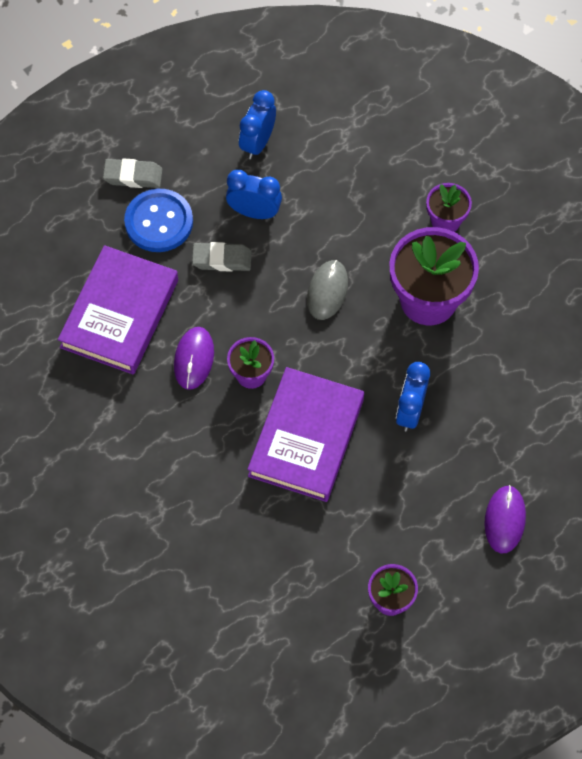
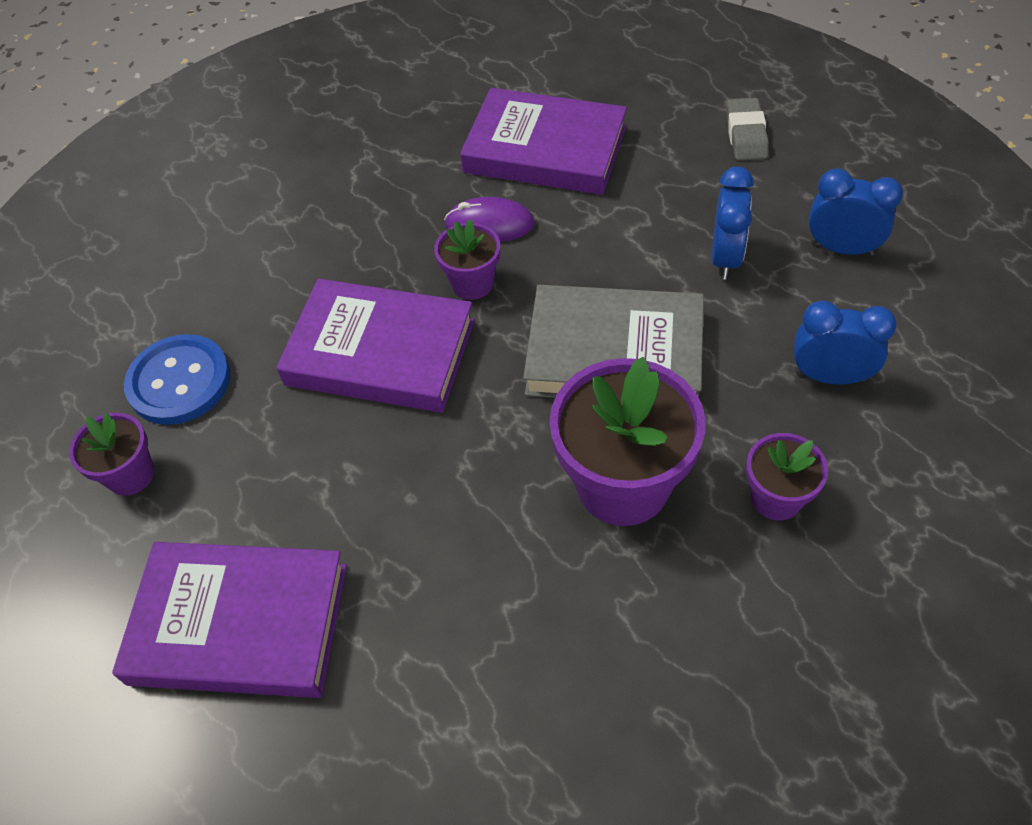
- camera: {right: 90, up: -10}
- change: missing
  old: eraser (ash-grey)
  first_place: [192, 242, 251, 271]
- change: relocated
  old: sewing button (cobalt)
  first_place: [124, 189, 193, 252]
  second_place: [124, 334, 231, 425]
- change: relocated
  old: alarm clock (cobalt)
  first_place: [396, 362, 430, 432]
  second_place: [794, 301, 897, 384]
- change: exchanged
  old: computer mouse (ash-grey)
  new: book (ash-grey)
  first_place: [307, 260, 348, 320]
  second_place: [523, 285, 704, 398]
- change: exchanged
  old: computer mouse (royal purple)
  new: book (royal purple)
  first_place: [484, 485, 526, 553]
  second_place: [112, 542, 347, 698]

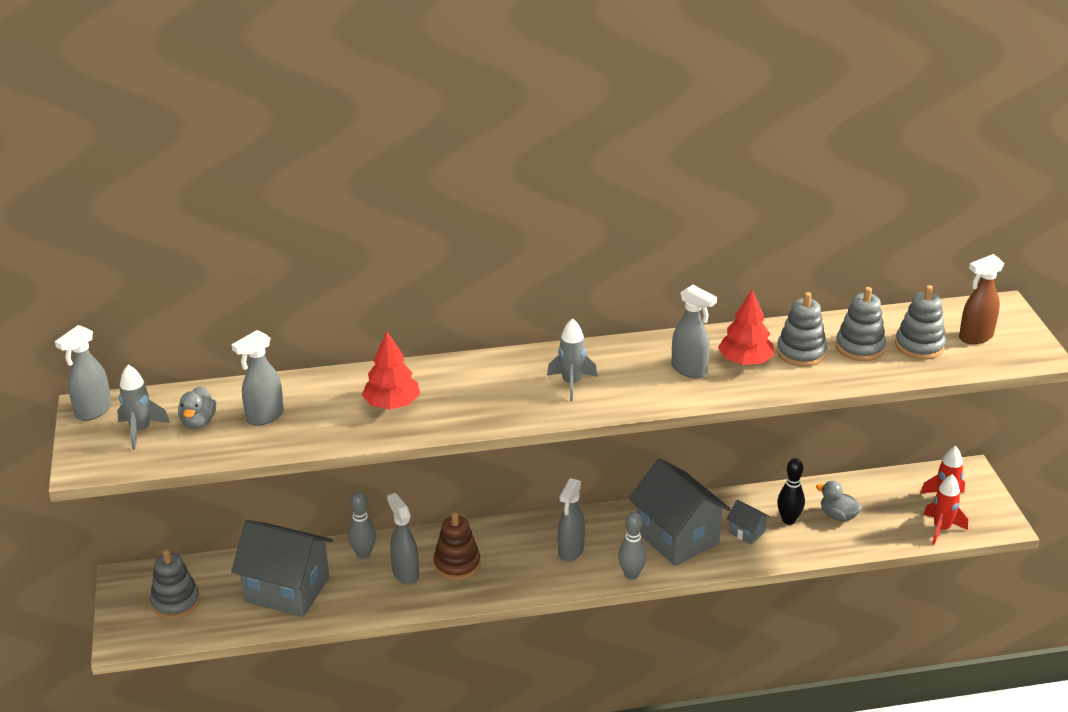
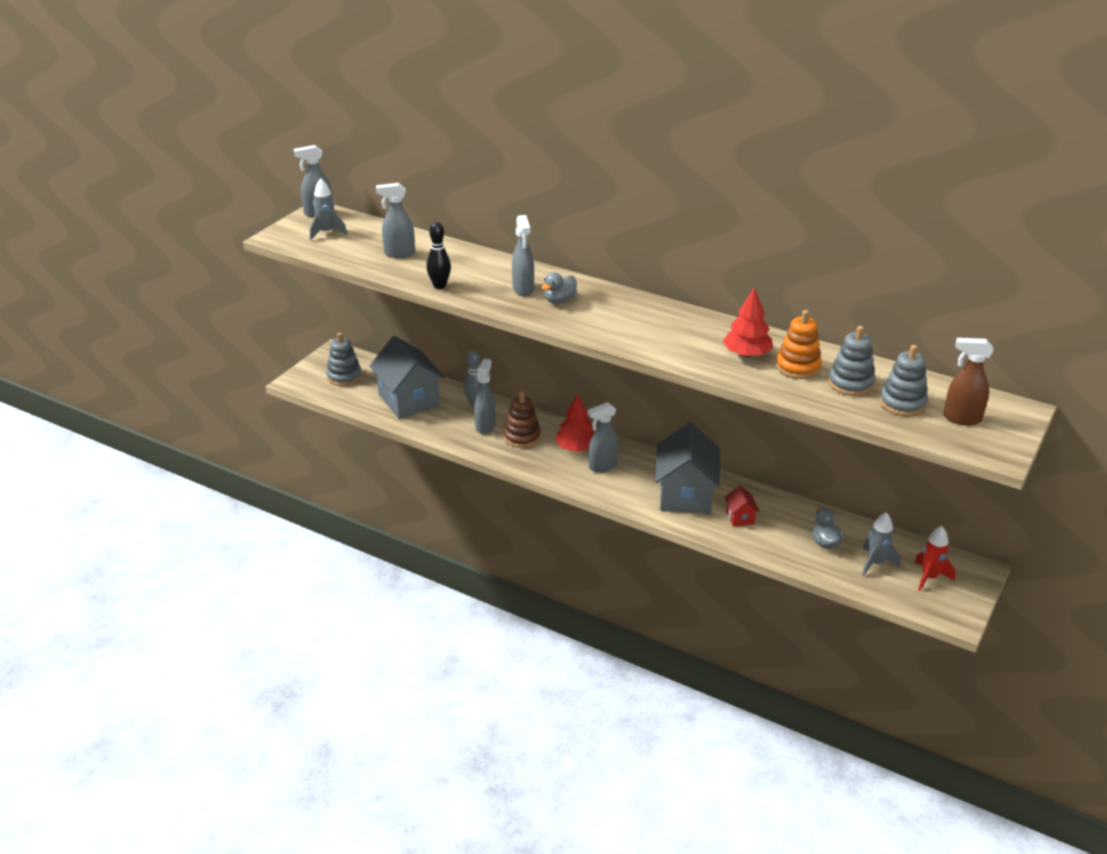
- camera: {right: 40, up: 0}
- change: missing
  old: tenpin (ash-grey)
  first_place: [618, 512, 647, 580]
- change: missing
  old: toy rocket (scarlet)
  first_place: [923, 474, 968, 545]
- change: relocated
  old: duck (ash-grey)
  first_place: [178, 386, 216, 429]
  second_place: [542, 272, 577, 304]
- change: relocated
  old: fir tree (scarlet)
  first_place: [362, 332, 420, 410]
  second_place: [555, 394, 595, 452]
- change: relocated
  old: toy rocket (ash-grey)
  first_place: [547, 318, 597, 401]
  second_place: [862, 512, 901, 576]
- change: relocated
  old: spray cleaner (ash-grey)
  first_place: [672, 285, 717, 378]
  second_place: [512, 215, 534, 296]
- change: relocated
  old: tenpin (jet-black)
  first_place: [777, 458, 805, 525]
  second_place: [426, 222, 451, 289]
- change: colour
  old: toy house (ash-grey)
  new: toy house (scarlet)
  first_place: [727, 500, 770, 545]
  second_place: [725, 485, 759, 526]
- change: colour
  old: stacking toy (ash-grey)
  new: stacking toy (bright orange)
  first_place: [777, 292, 827, 367]
  second_place: [776, 310, 822, 379]

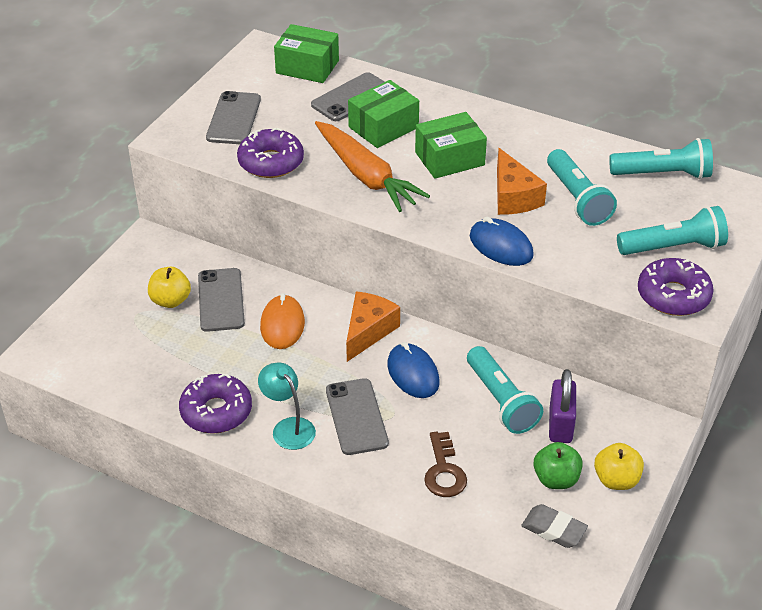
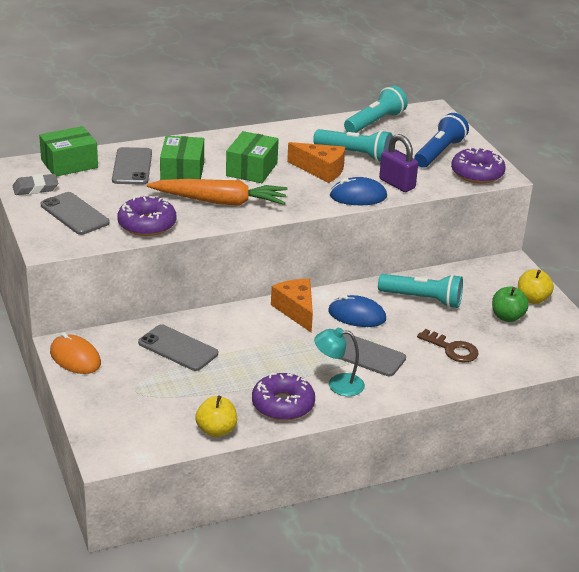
- camera: {right: -50, up: -10}
- change: relocated
  old: apple fruit (bright yellow)
  first_place: [148, 267, 191, 308]
  second_place: [195, 396, 237, 437]
- change: relocated
  old: computer mouse (bright orange)
  first_place: [260, 293, 305, 349]
  second_place: [50, 332, 101, 374]
- change: relocated
  old: eraser (ash-grey)
  first_place: [521, 504, 588, 548]
  second_place: [13, 174, 58, 195]
- change: relocated
  old: lock (royal purple)
  first_place: [549, 369, 576, 443]
  second_place: [379, 134, 418, 192]
- change: colour
  old: torch (aqua)
  new: torch (cobalt)
  first_place: [617, 206, 728, 255]
  second_place: [414, 113, 469, 168]

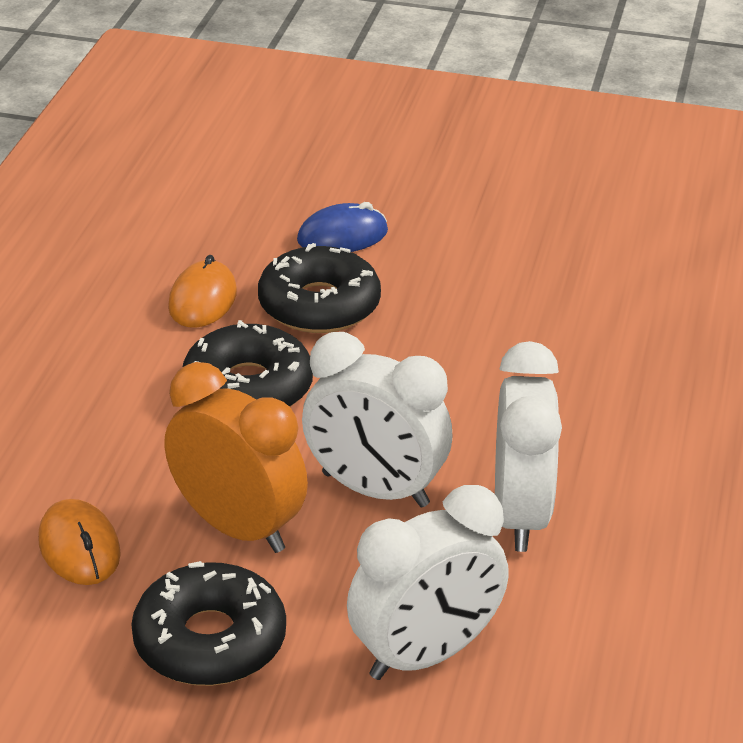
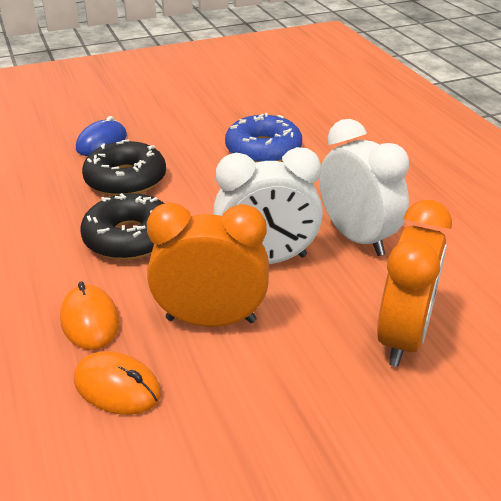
- camera: {right: -35, up: 0}
- change: missing
  old: doughnut (jet-black)
  first_place: [131, 561, 286, 686]
- change: appeared
  new: doughnut (cobalt)
  second_place: [225, 113, 302, 163]
- change: relocated
  old: computer mouse (bright orange)
  first_place: [168, 255, 237, 328]
  second_place: [60, 282, 120, 350]
- change: colour
  old: alarm clock (white)
  new: alarm clock (bright orange)
  first_place: [347, 485, 509, 680]
  second_place: [377, 200, 452, 367]

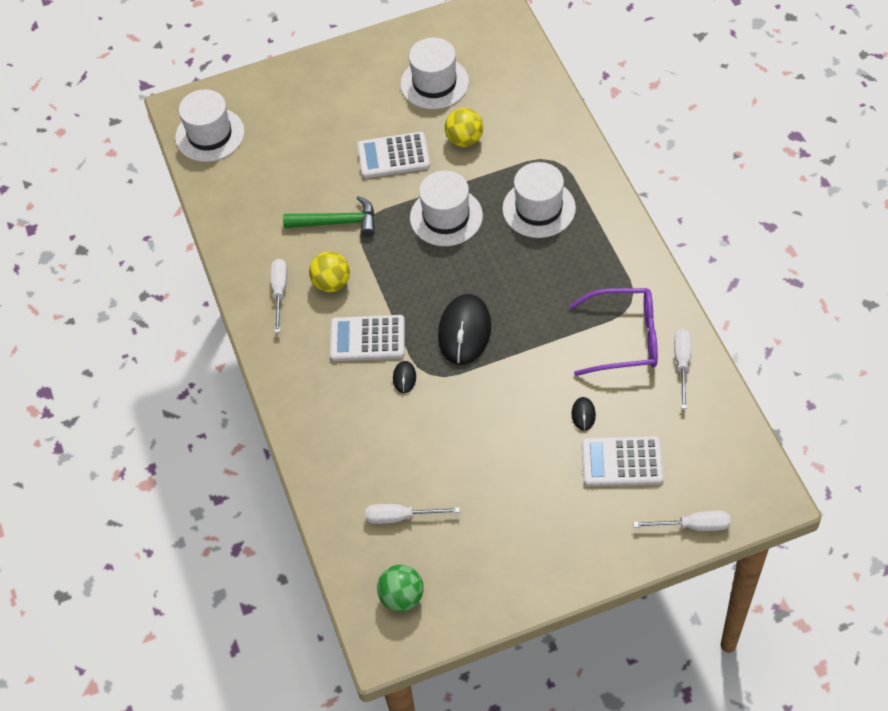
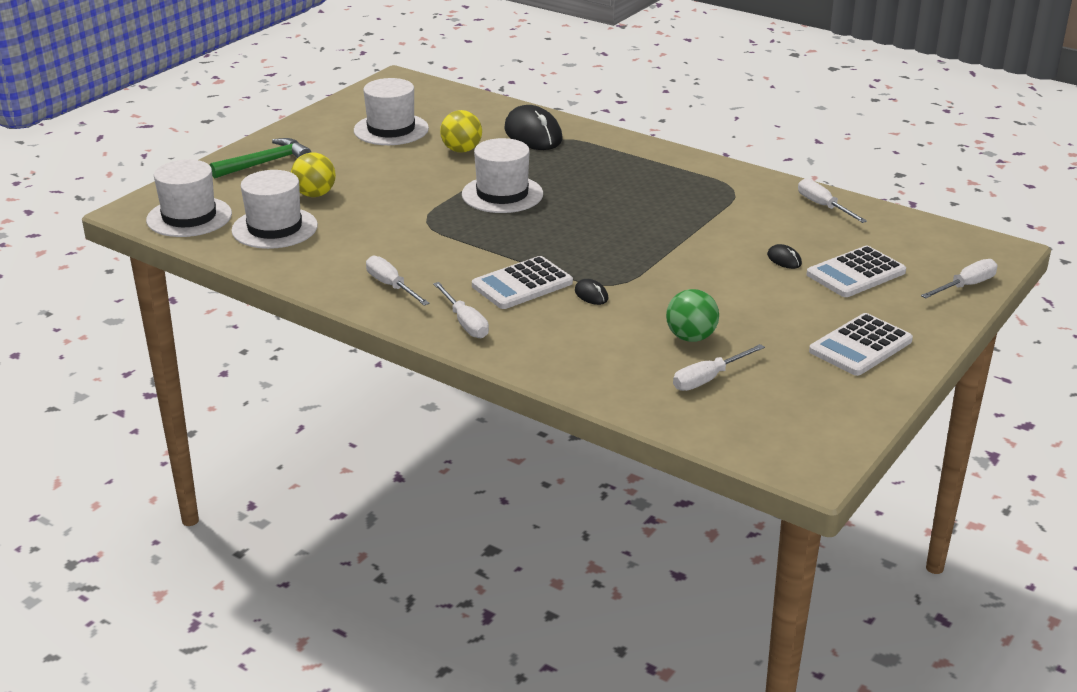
- camera: {right: -40, up: -25}
- change: missing
  old: spectacles (royal purple)
  first_place: [569, 288, 658, 376]
- change: appeared
  new: flat screwdriver (white)
  second_place: [433, 282, 489, 338]
- change: relocated
  old: hammer (emerald)
  first_place: [283, 195, 375, 237]
  second_place: [209, 138, 311, 178]
- change: relocated
  old: sphere (bright yellow)
  first_place: [309, 251, 350, 292]
  second_place: [291, 152, 336, 197]
- change: relocated
  old: calculator (white)
  first_place: [357, 132, 430, 178]
  second_place: [809, 313, 913, 376]
- change: relocated
  old: sphere (emerald)
  first_place: [377, 565, 424, 612]
  second_place: [666, 289, 719, 342]
- change: relocated
  old: computer mouse (jet-black)
  first_place: [438, 294, 491, 365]
  second_place: [504, 105, 562, 150]
- change: relocated
  old: tall hat (white)
  first_place: [502, 162, 576, 238]
  second_place: [231, 170, 318, 249]

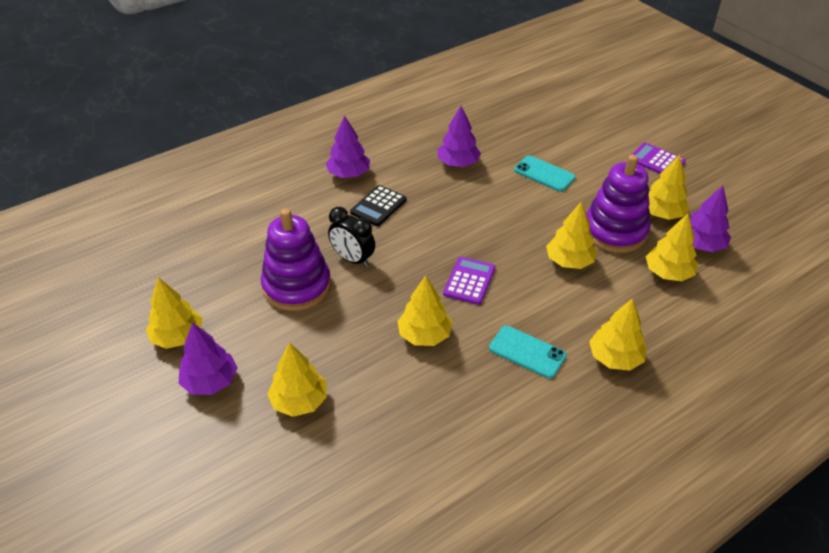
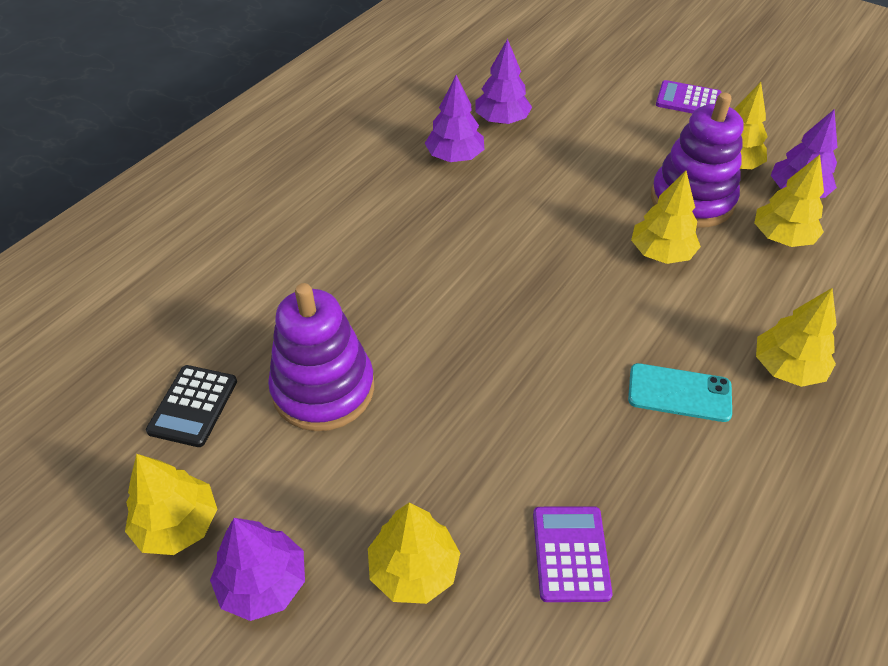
- camera: {right: -20, up: 5}
- change: missing
  old: alarm clock (jet-black)
  first_place: [328, 207, 375, 267]
- change: missing
  old: fir tree (bright yellow)
  first_place: [398, 275, 453, 346]
- change: missing
  old: phone (aqua)
  first_place: [514, 155, 576, 192]
- change: relocated
  old: fir tree (royal purple)
  first_place: [326, 116, 370, 178]
  second_place: [475, 39, 532, 124]
- change: relocated
  old: calculator (jet-black)
  first_place: [350, 185, 406, 226]
  second_place: [146, 365, 237, 447]
- change: relocated
  old: calculator (royal purple)
  first_place: [443, 257, 495, 305]
  second_place: [533, 506, 613, 602]

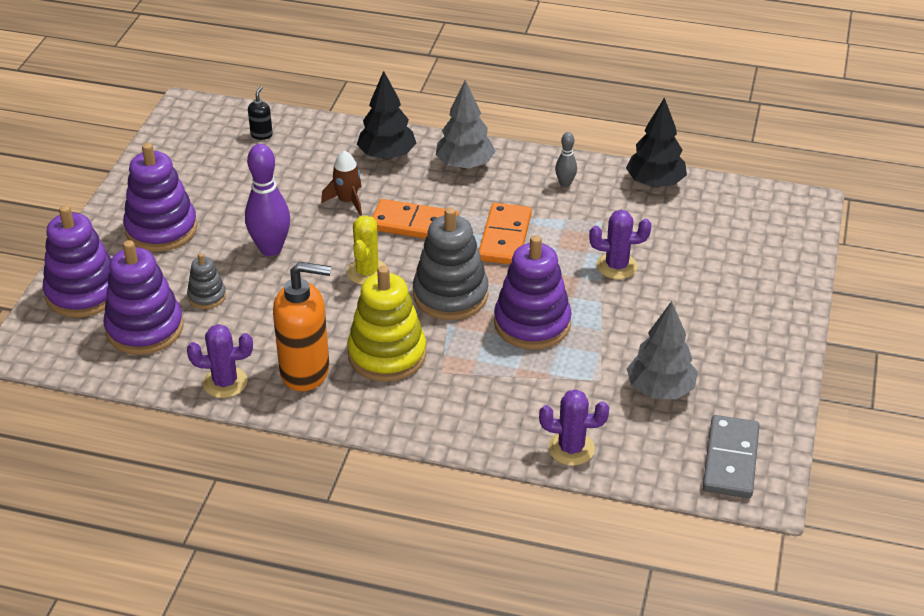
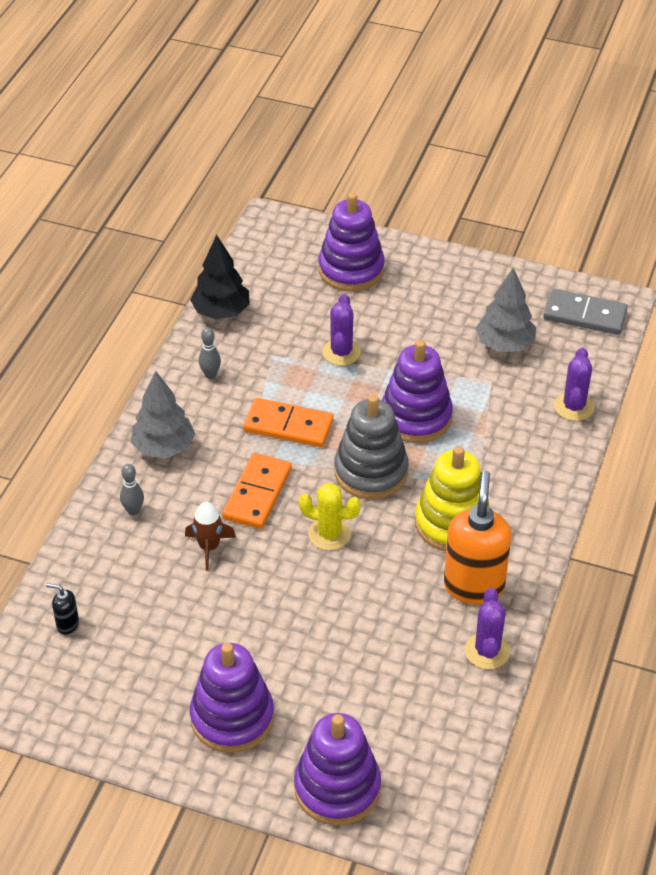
- camera: {right: -85, up: 5}
- change: missing
  old: stacking toy (ash-grey)
  first_place: [187, 253, 226, 309]
- change: missing
  old: tenpin (royal purple)
  first_place: [245, 144, 290, 256]
- change: relocated
  old: stacking toy (royal purple)
  first_place: [103, 240, 183, 355]
  second_place: [318, 193, 385, 292]
- change: exchanged
  old: fir tree (jet-black)
  new: tenpin (ash-grey)
  first_place: [357, 71, 416, 160]
  second_place: [120, 464, 144, 515]

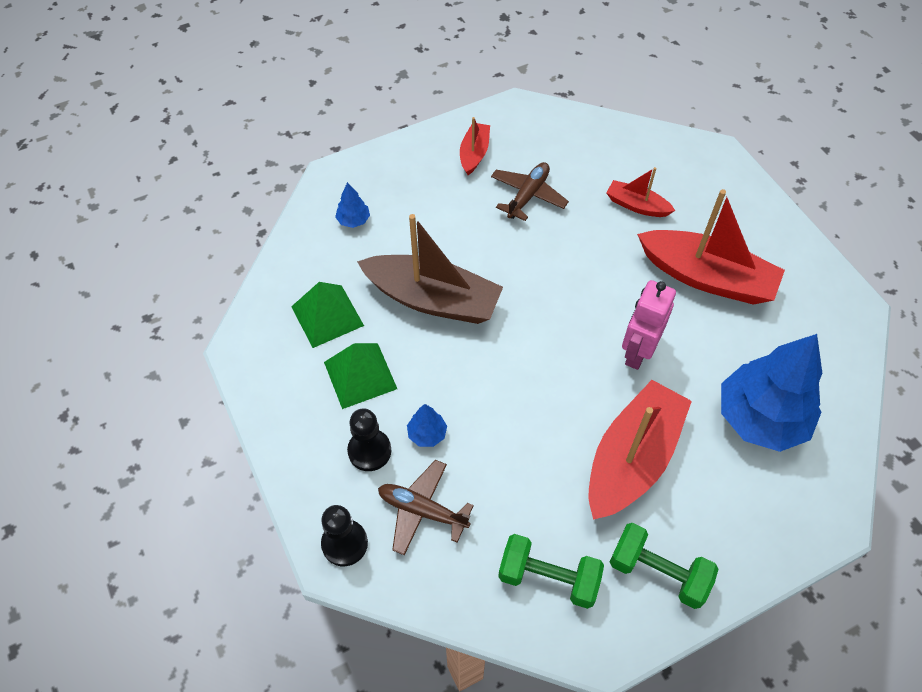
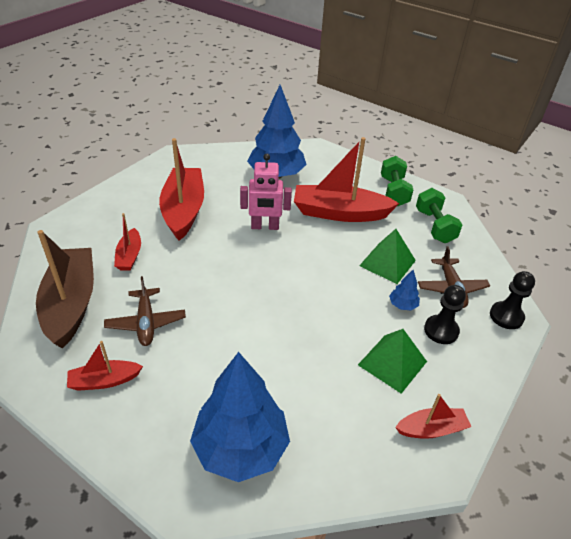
- camera: {right: -120, up: -15}
- change: appeared
  new: sailboat (scarlet)
  second_place: [395, 394, 472, 439]
- change: relocated
  old: pyramid shape (emerald)
  first_place: [291, 282, 364, 348]
  second_place: [359, 229, 416, 284]
- change: relocated
  old: sailboat (brown)
  first_place: [357, 214, 503, 324]
  second_place: [36, 230, 94, 349]
- change: spun
  old: aeroplane (brown)
  first_place: [491, 162, 569, 221]
  second_place: [104, 276, 186, 346]
  degrees: -105
- change: size
  old: fir tree (cobalt)
  first_place: [335, 182, 370, 228]
  second_place: [190, 352, 290, 482]
  factor: 2.45

